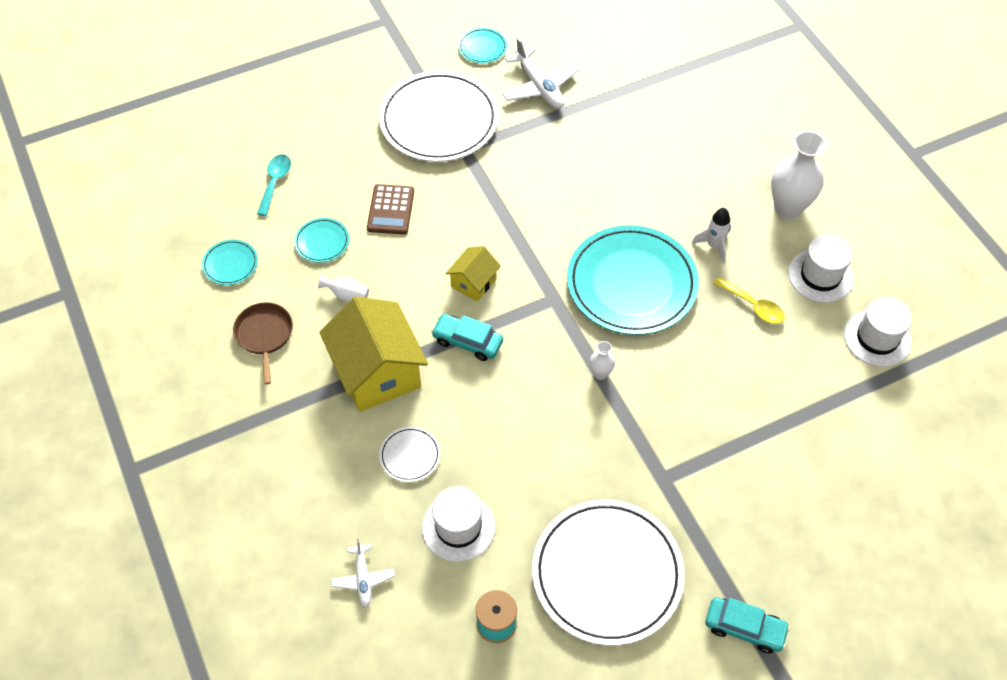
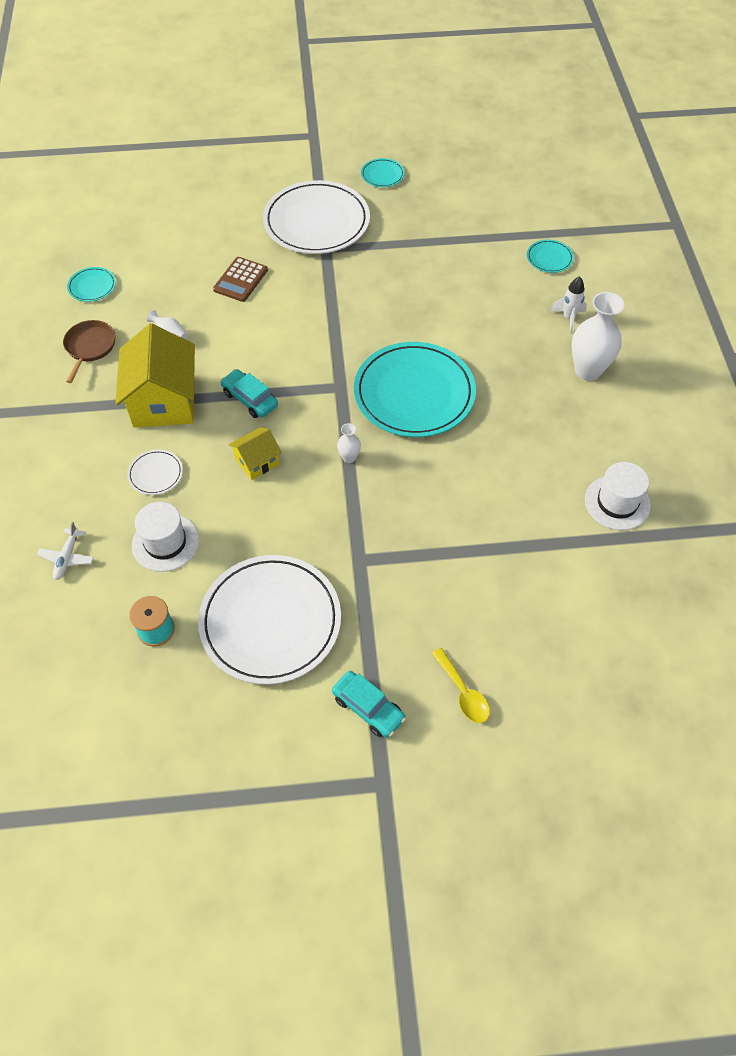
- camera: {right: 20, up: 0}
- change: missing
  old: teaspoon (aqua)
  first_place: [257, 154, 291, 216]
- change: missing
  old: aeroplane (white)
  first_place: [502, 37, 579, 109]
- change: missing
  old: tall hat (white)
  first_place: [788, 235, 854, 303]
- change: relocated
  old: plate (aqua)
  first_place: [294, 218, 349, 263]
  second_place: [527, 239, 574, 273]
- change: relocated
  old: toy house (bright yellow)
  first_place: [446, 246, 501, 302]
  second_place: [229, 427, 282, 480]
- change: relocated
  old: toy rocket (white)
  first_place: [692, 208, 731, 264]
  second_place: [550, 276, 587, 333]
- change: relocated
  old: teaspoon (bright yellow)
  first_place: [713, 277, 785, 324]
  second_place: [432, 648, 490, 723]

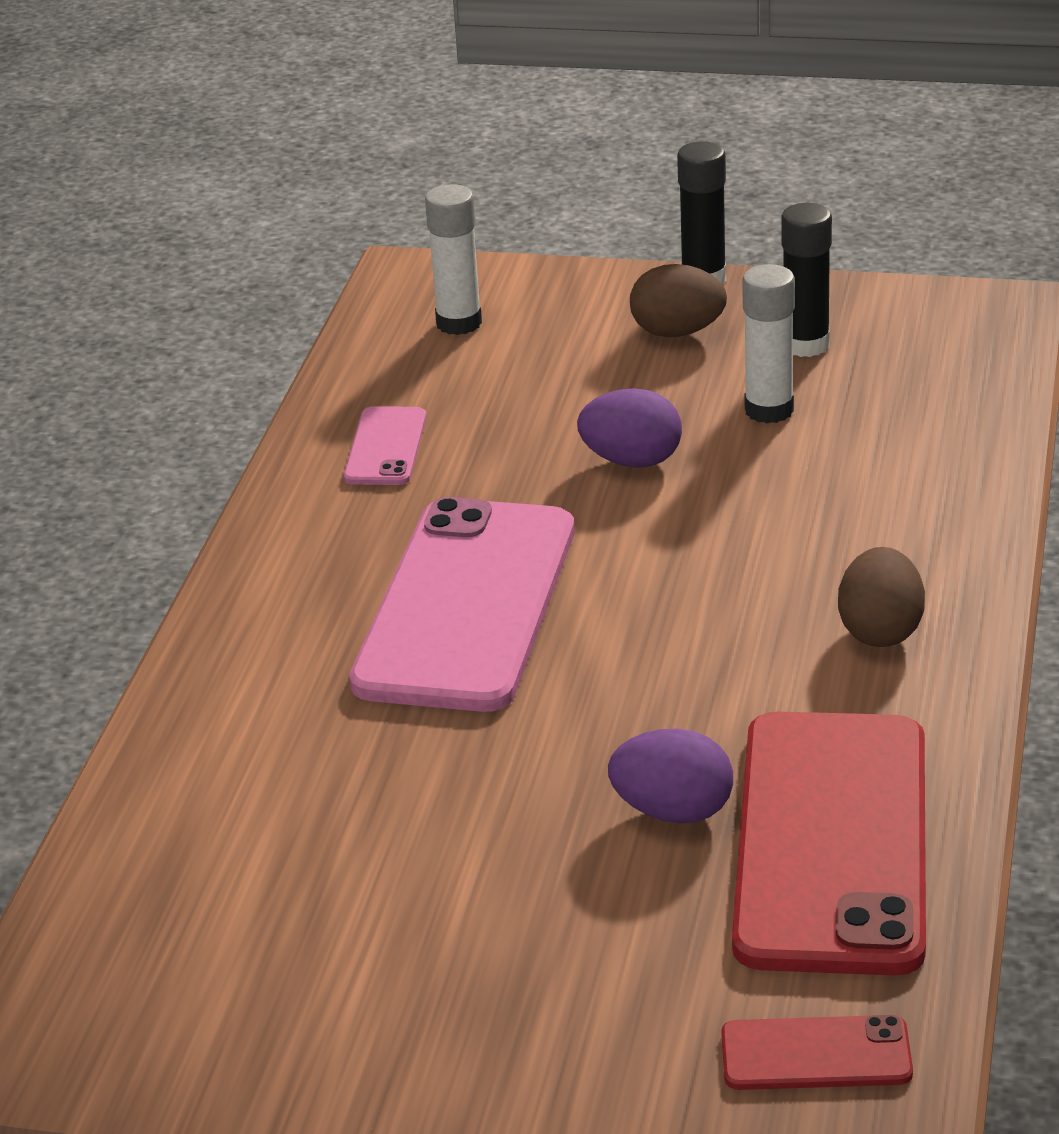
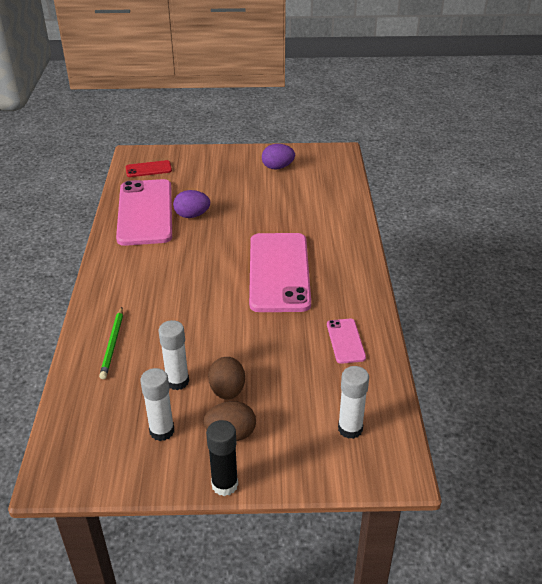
- camera: {right: 165, up: 5}
- change: appeared
  new: wooden pencil (emerald)
  second_place: [99, 307, 123, 379]
- change: relocated
  old: toy egg (royal purple)
  first_place: [577, 388, 682, 468]
  second_place: [262, 144, 295, 170]
- change: relocated
  old: toy egg (brown)
  first_place: [838, 547, 925, 647]
  second_place: [208, 357, 245, 400]
- change: colour
  old: phone (scarlet)
  new: phone (pink)
  first_place: [732, 712, 926, 976]
  second_place: [116, 179, 172, 246]
- change: colour
  old: glue (jet-black)
  new: glue (white)
  first_place: [781, 203, 832, 357]
  second_place: [140, 368, 174, 441]

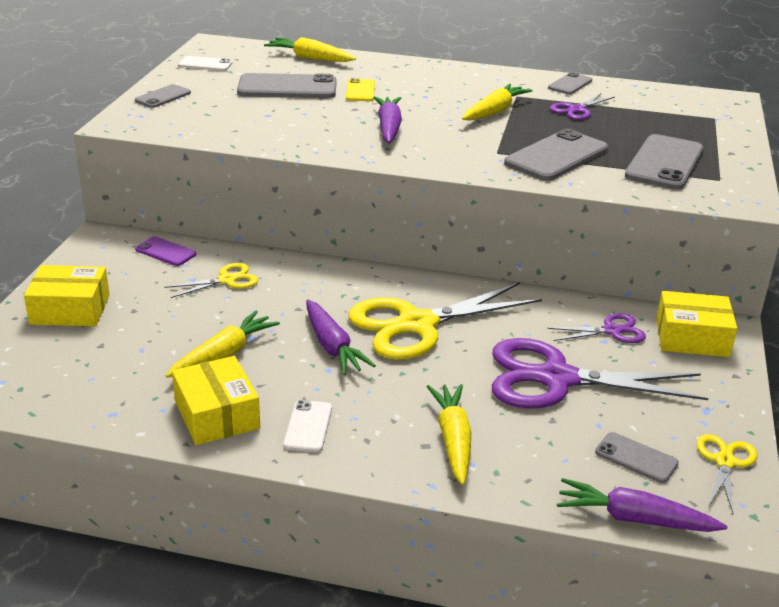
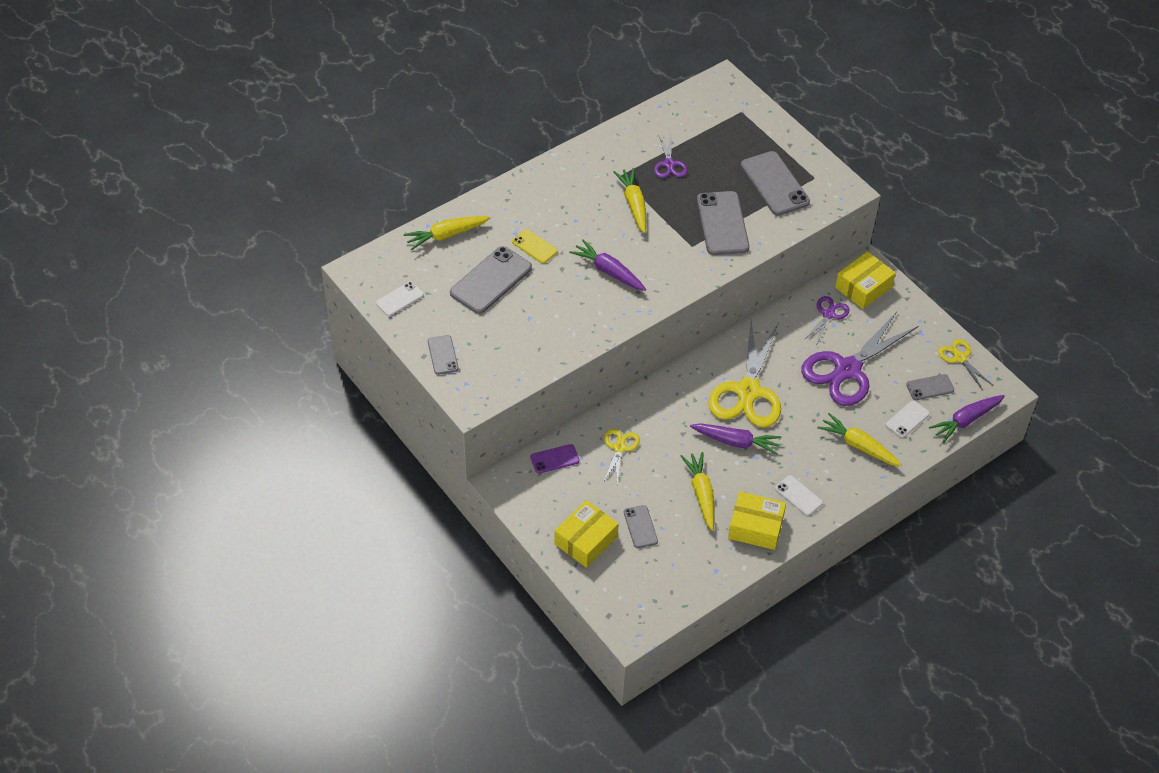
- camera: {right: -50, up: 20}
- change: appeared
  new: phone (white)
  second_place: [886, 401, 930, 438]
- change: relocated
  old: phone (ash-grey)
  first_place: [548, 72, 592, 94]
  second_place: [624, 505, 658, 548]

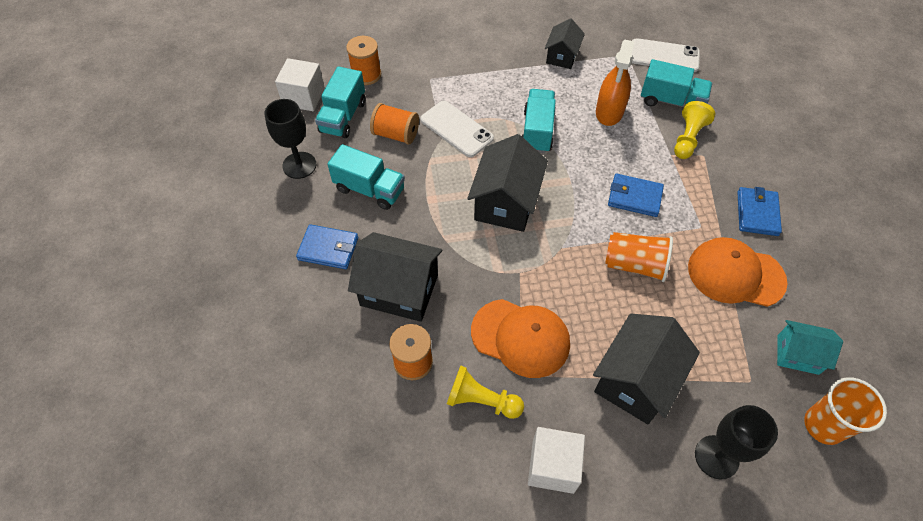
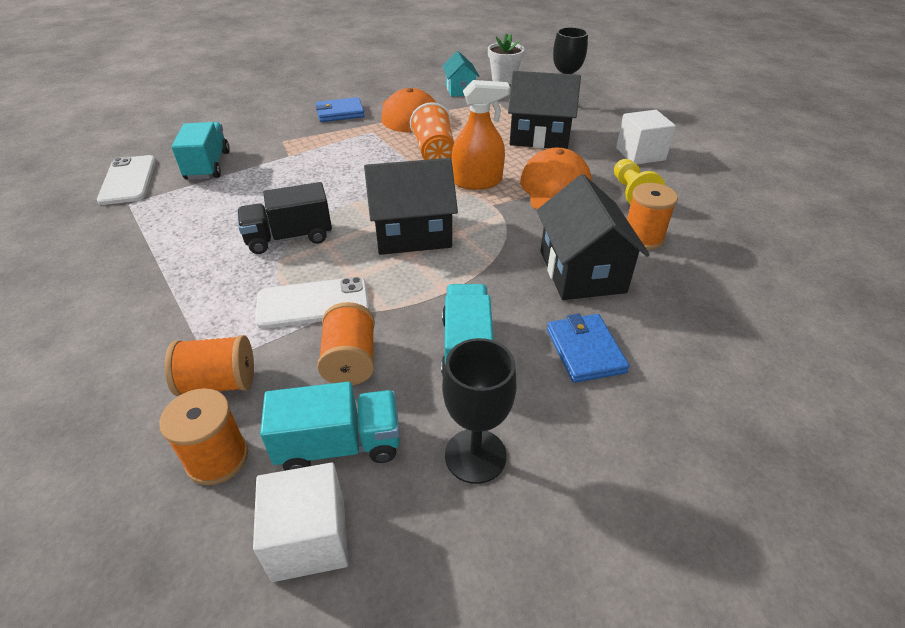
- camera: {right: -115, up: -15}
- change: missing
  old: toy house (jet-black)
  first_place: [545, 18, 585, 69]
- change: missing
  old: wallet (cobalt)
  first_place: [608, 173, 664, 217]
- change: missing
  old: game pawn (bright yellow)
  first_place: [674, 101, 715, 159]
- change: appeared
  new: spool (bright orange)
  second_place: [165, 335, 254, 396]
- change: relocated
  old: spray cleaner (bright orange)
  first_place: [596, 40, 634, 126]
  second_place: [452, 80, 510, 190]
- change: exchanged
  old: tumbler (bright orange)
  new: plant pot (white)
  first_place: [804, 377, 887, 445]
  second_place: [488, 33, 525, 84]
- change: colour
  old: truck (aqua)
  new: truck (jet-black)
  first_place: [522, 89, 556, 153]
  second_place: [237, 182, 332, 254]
- change: spun
  old: phone (white)
  first_place: [420, 101, 494, 157]
  second_place: [255, 277, 369, 329]
  degrees: 60

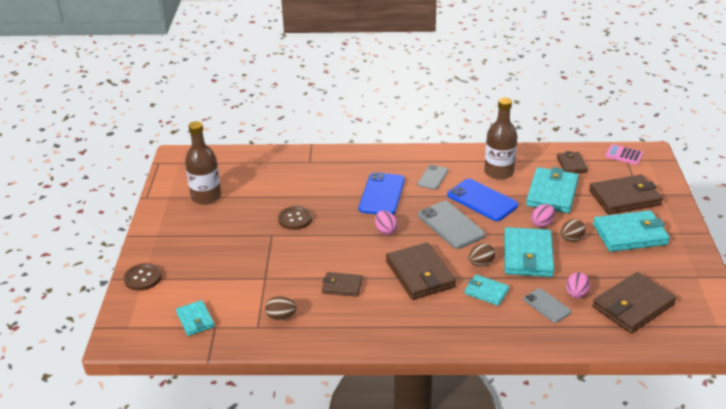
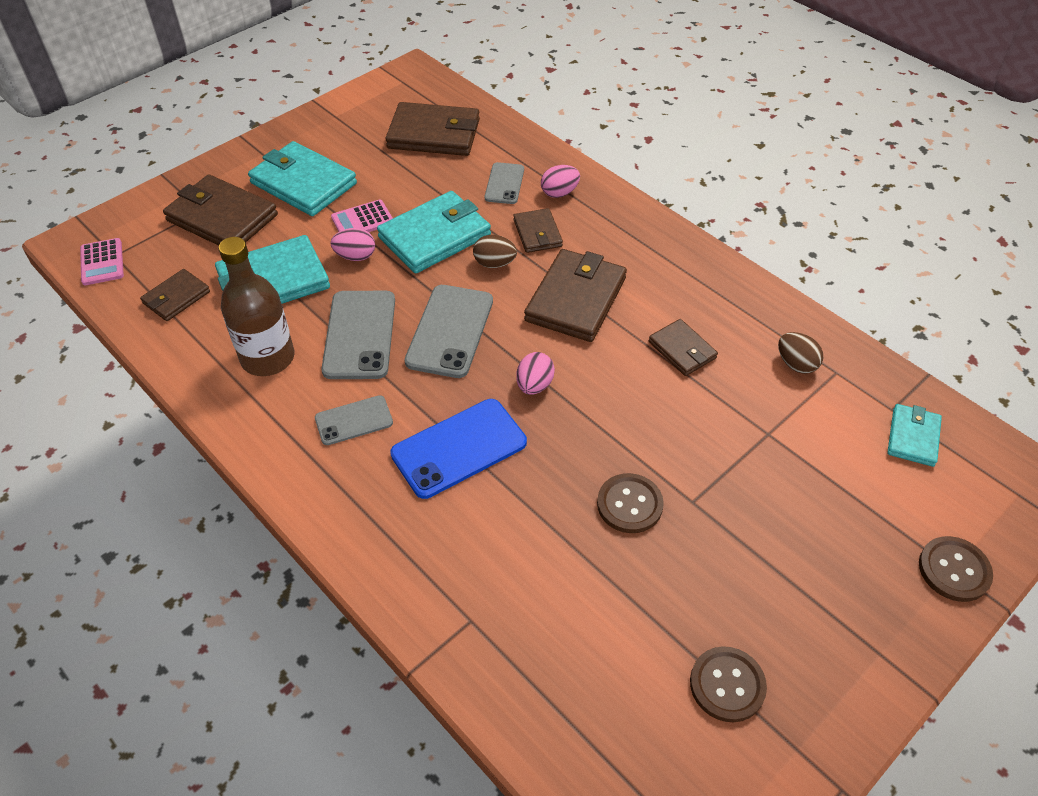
- camera: {right: -135, up: 15}
- change: relocated
  old: toy egg (pink)
  first_place: [566, 272, 590, 298]
  second_place: [541, 165, 580, 198]
- change: exchanged
  old: drink bottle (brown)
  new: sewing button (brown)
  first_place: [185, 121, 221, 205]
  second_place: [690, 646, 767, 722]
- change: exchanged
  old: toy egg (brown)
  new: calculator (pink)
  first_place: [560, 219, 586, 241]
  second_place: [331, 200, 393, 232]
- change: colour
  old: phone (cobalt)
  new: phone (ash-grey)
  first_place: [447, 179, 518, 221]
  second_place: [321, 291, 395, 379]
- change: colour
  old: wallet (aqua)
  new: wallet (brown)
  first_place: [465, 275, 509, 306]
  second_place: [513, 208, 563, 253]

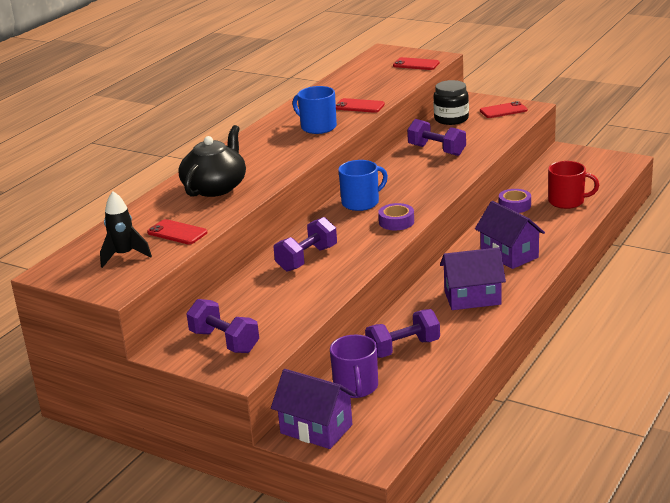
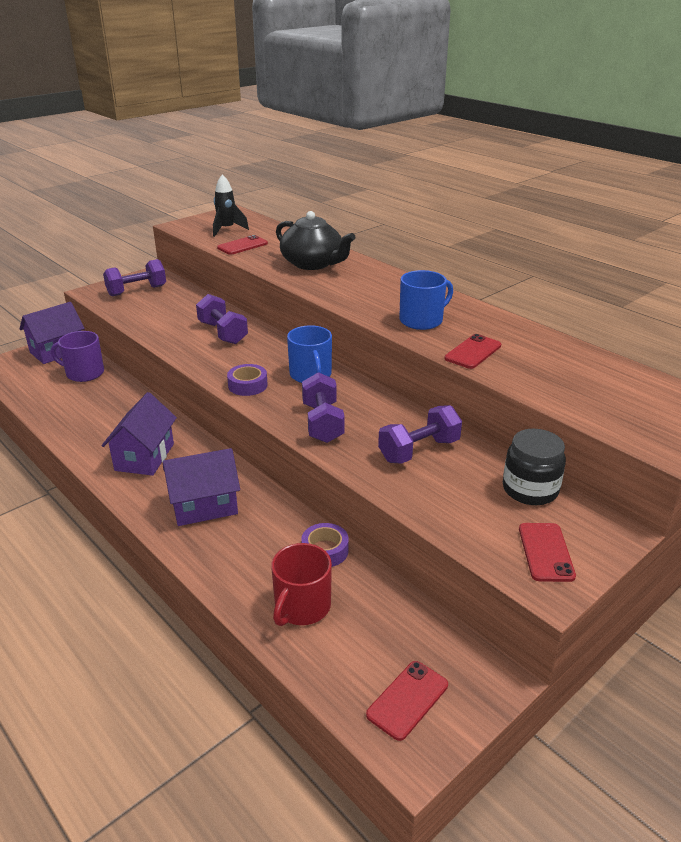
- camera: {right: 105, up: 5}
- change: relocated
  old: free weight (royal purple)
  first_place: [365, 309, 440, 358]
  second_place: [302, 372, 345, 443]
- change: relocated
  old: phone (scarlet)
  first_place: [393, 57, 440, 70]
  second_place: [366, 661, 448, 741]

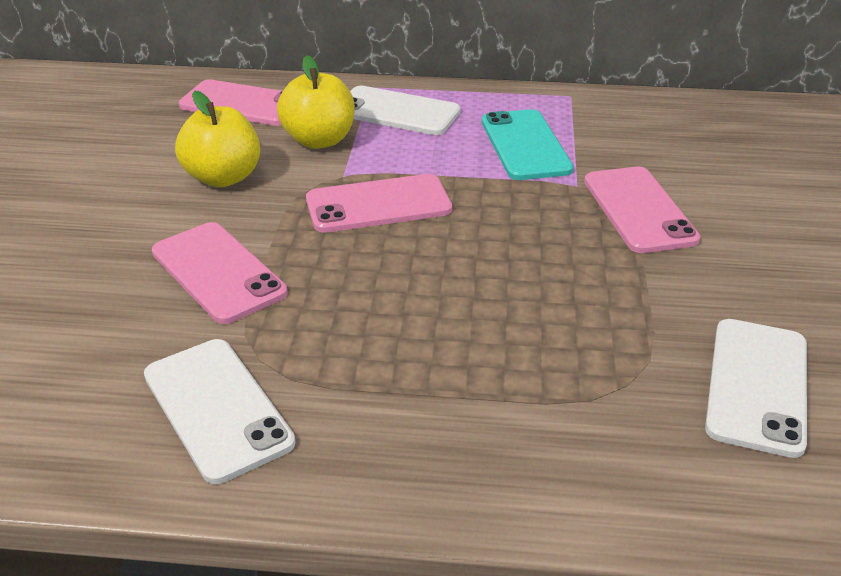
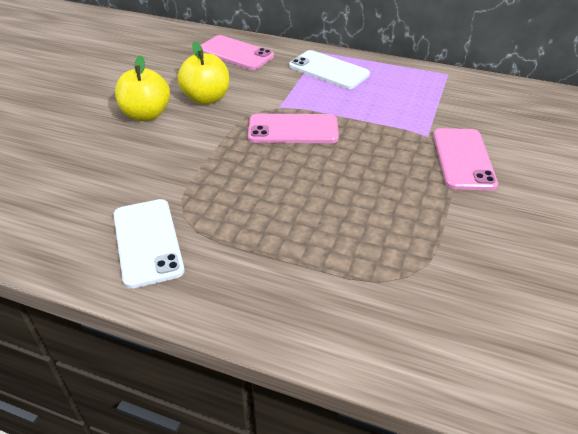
- camera: {right: 15, up: 5}
- change: missing
  old: phone (pink)
  first_place: [152, 222, 288, 324]
- change: missing
  old: phone (aqua)
  first_place: [482, 109, 574, 180]
- change: missing
  old: phone (white)
  first_place: [705, 319, 807, 458]
- change: relocated
  old: apple fruit (bright yellow)
  first_place: [277, 55, 355, 149]
  second_place: [115, 55, 170, 121]

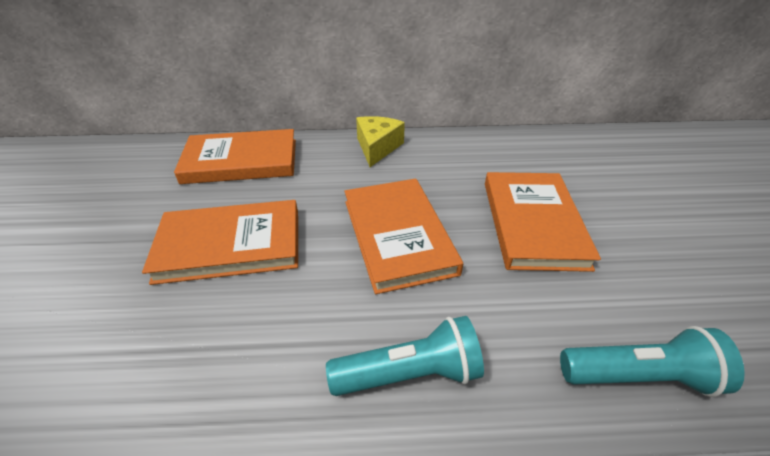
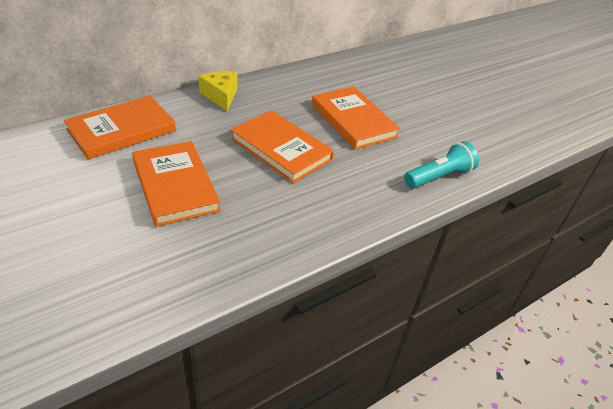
- camera: {right: -35, up: 0}
- change: missing
  old: torch (aqua)
  first_place: [326, 316, 484, 396]
- change: spun
  old: book (bright orange)
  first_place: [142, 200, 298, 285]
  second_place: [132, 141, 221, 227]
  degrees: -75

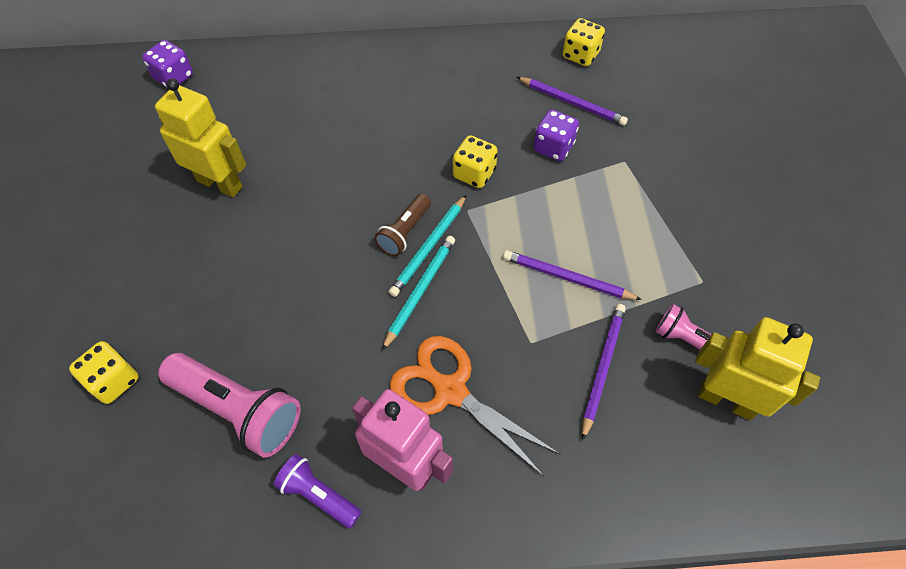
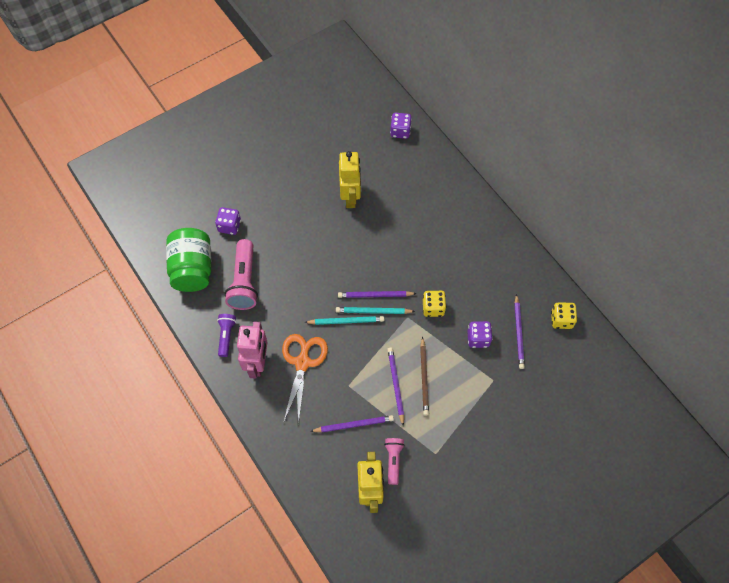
- camera: {right: 60, up: 5}
- change: appeared
  new: jam jar (emerald)
  second_place: [166, 228, 211, 292]
- change: appeared
  new: wooden pencil (brown)
  second_place: [420, 337, 429, 416]
- change: exchanged
  old: torch (brown)
  new: wooden pencil (royal purple)
  first_place: [374, 194, 431, 256]
  second_place: [338, 291, 417, 298]
- change: colour
  old: dice (bright yellow)
  new: dice (royal purple)
  first_place: [69, 341, 139, 404]
  second_place: [215, 207, 241, 235]

